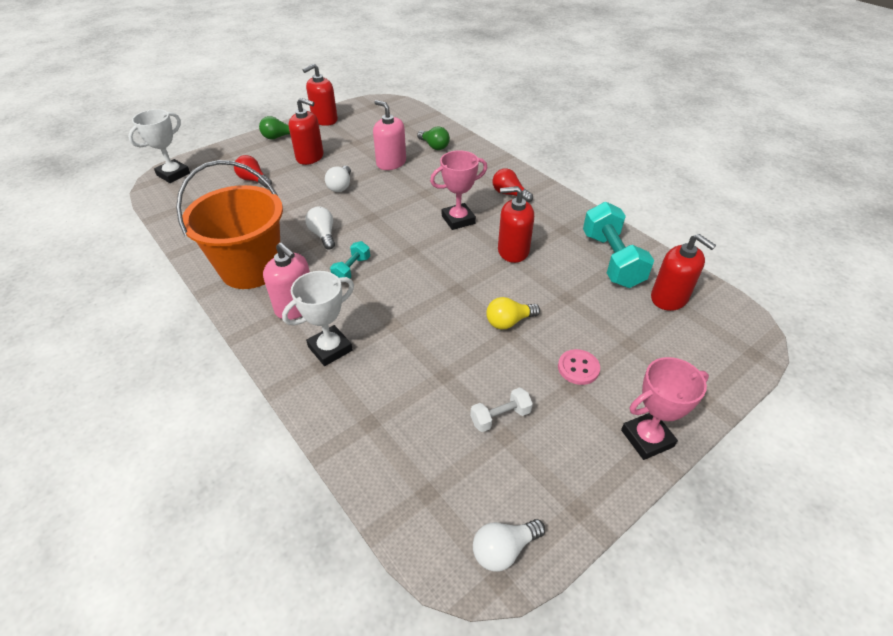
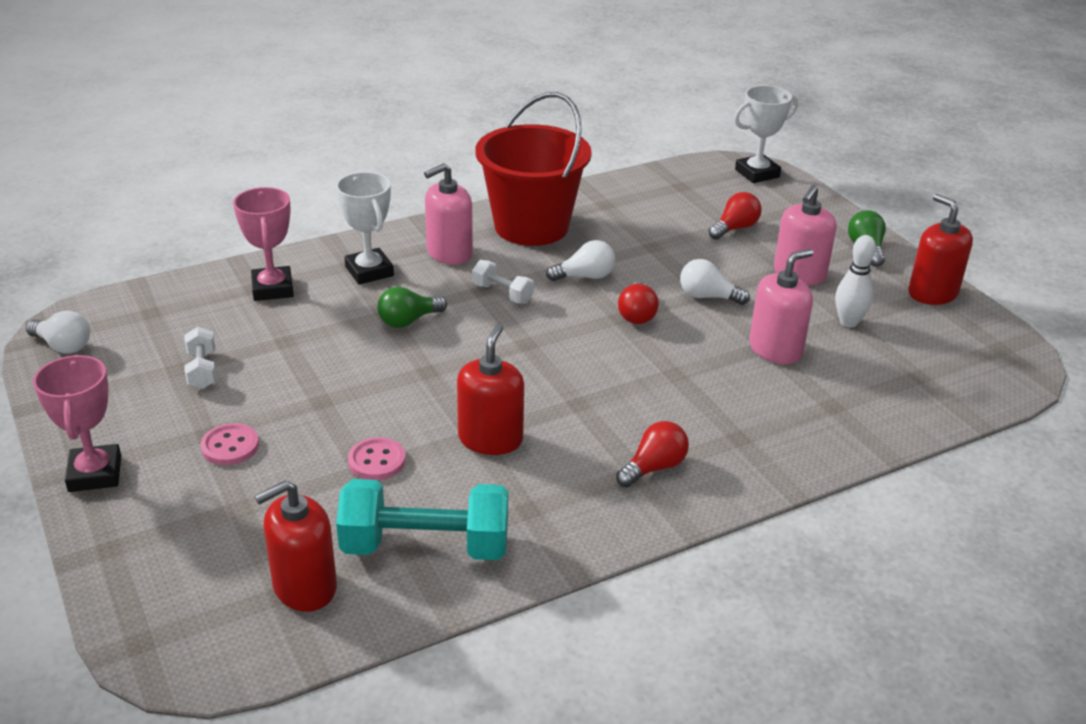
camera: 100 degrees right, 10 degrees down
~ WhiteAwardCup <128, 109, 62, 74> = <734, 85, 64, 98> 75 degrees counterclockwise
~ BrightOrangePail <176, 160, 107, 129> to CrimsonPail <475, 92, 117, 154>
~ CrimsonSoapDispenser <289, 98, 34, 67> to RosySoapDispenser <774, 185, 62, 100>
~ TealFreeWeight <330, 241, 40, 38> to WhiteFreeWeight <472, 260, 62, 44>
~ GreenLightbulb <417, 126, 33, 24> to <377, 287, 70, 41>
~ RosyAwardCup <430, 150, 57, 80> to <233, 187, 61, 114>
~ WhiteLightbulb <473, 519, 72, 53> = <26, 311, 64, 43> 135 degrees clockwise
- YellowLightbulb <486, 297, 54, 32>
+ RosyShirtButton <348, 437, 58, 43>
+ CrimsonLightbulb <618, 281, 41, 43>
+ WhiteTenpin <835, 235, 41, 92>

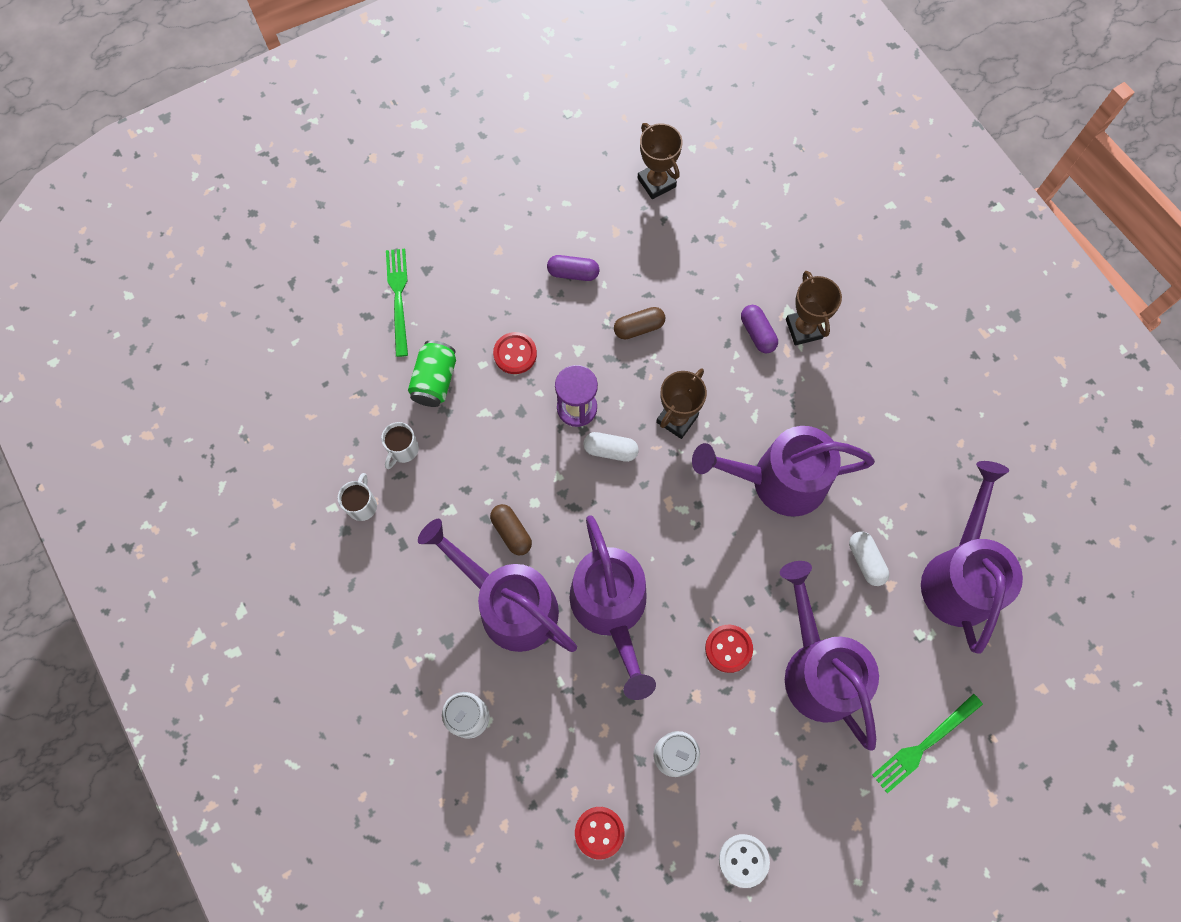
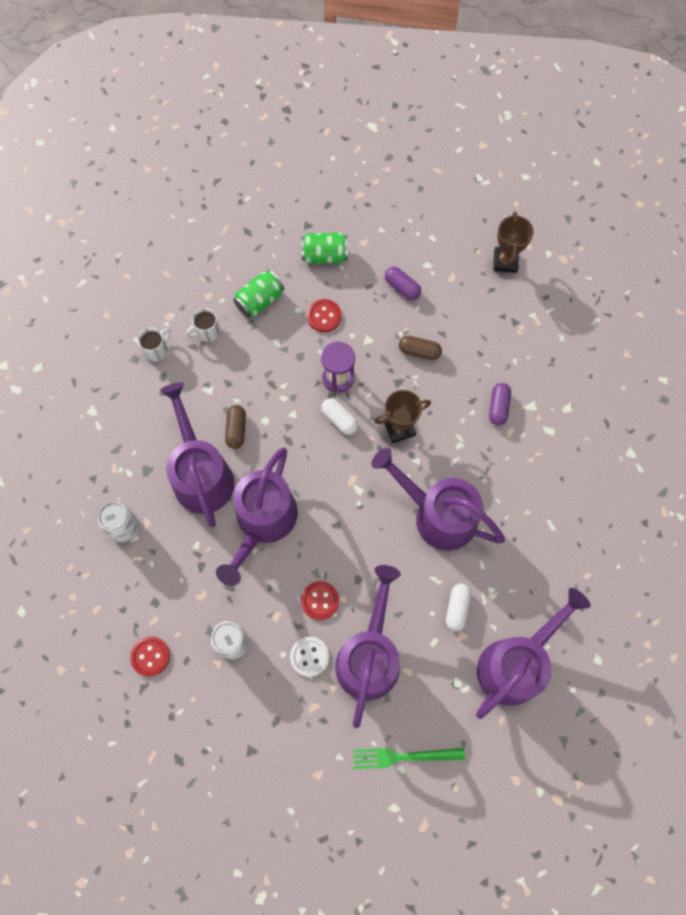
camera: 35 degrees right, 0 degrees up
- GreenTableFork <386, 249, 22, 108>
~ WhiteShirtButton <719, 834, 51, 54> to <290, 637, 39, 40>
- BrownAwardCup <786, 271, 56, 74>
+ GreenTin <301, 233, 47, 30>

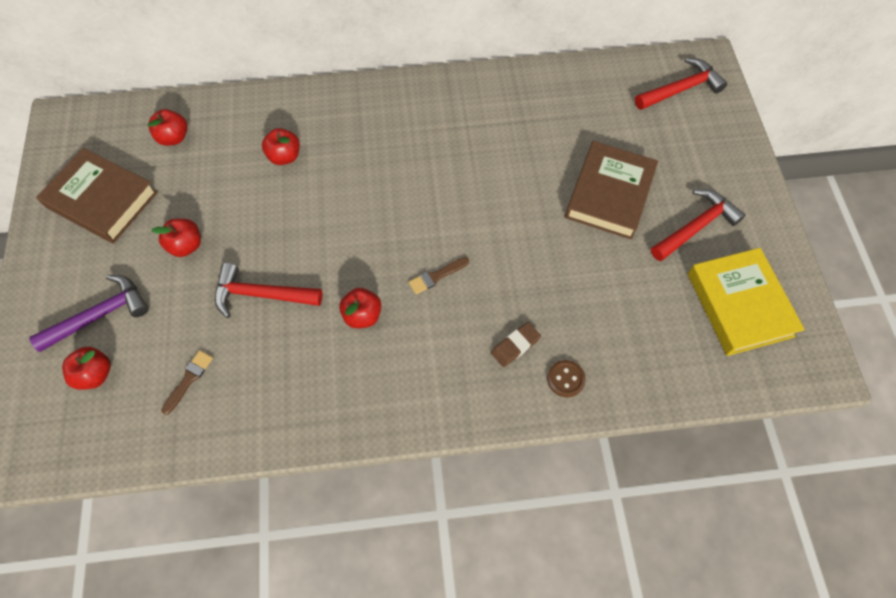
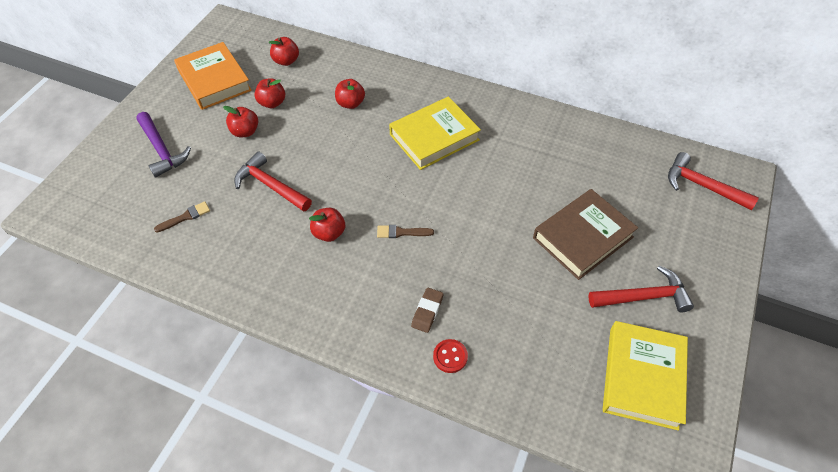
camera: 30 degrees right, 10 degrees down
~ VioletHammer <29, 275, 119, 77> = <136, 112, 55, 66> 60 degrees clockwise
~ BrownBook <36, 148, 122, 95> to BrightOrangeBook <174, 42, 78, 68>
~ CrimsonAppleFruit <62, 347, 49, 43> to <254, 78, 31, 30>
~ BrownEraser <491, 322, 50, 45> = <411, 288, 32, 45> 60 degrees counterclockwise
~ BrownShirtButton <547, 360, 39, 37> to CrimsonShirtButton <433, 339, 35, 34>
~ CrimsonHammer <635, 58, 92, 52> = <668, 152, 91, 58> 150 degrees counterclockwise
+ YellowBook <389, 97, 92, 73>

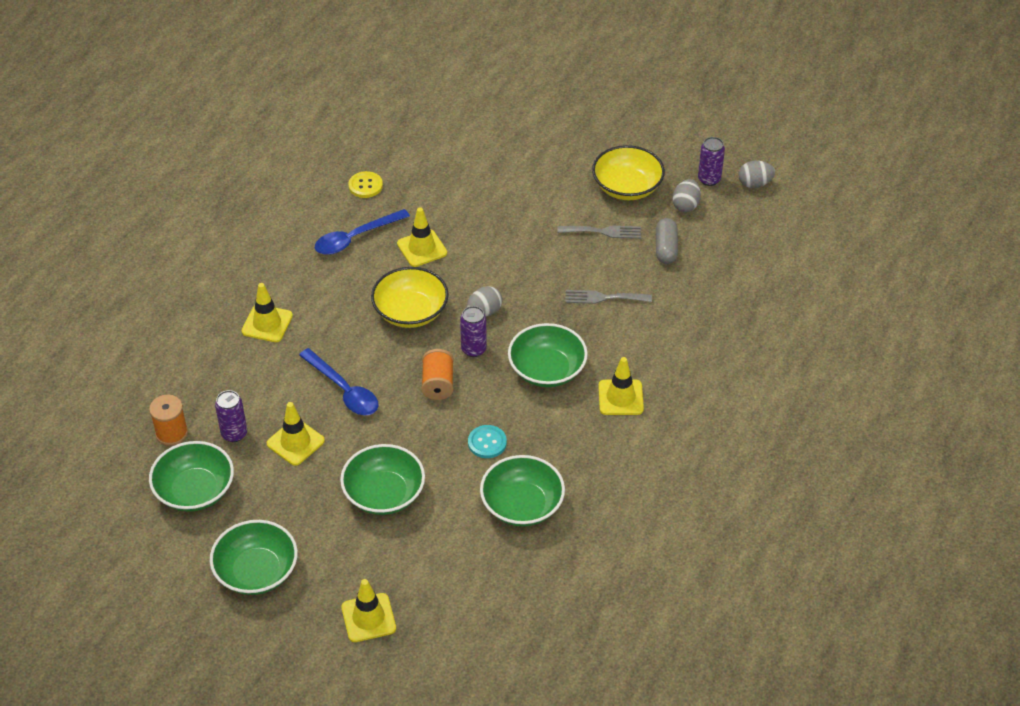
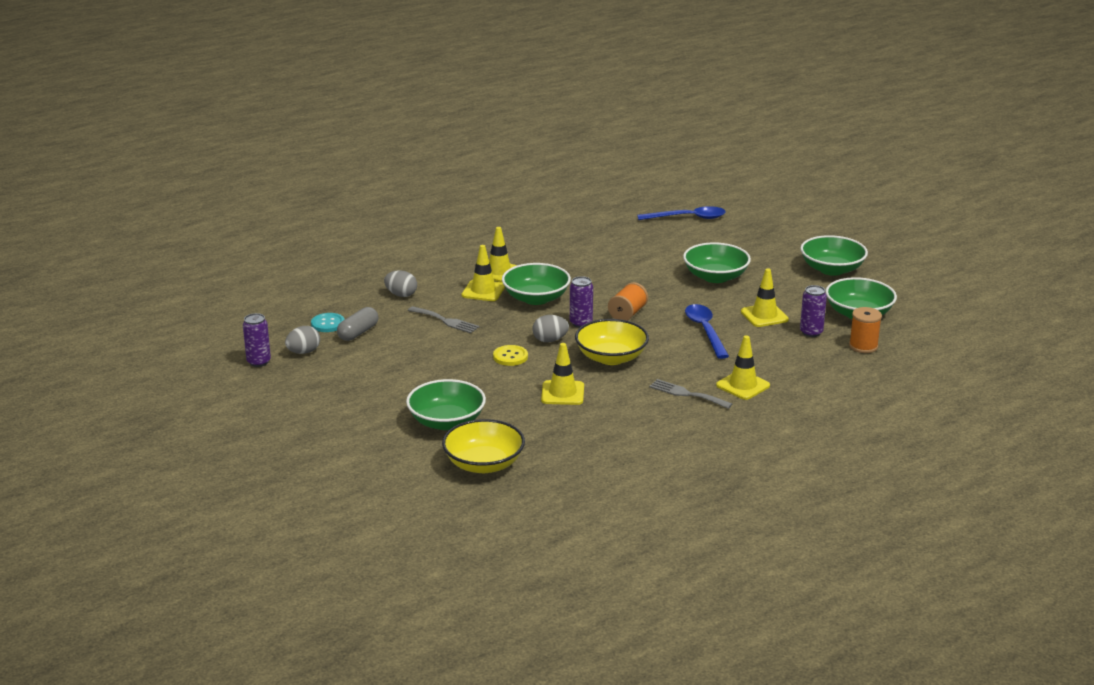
camera: 150 degrees left, 20 degrees down
~ BlueTablespoon <315, 209, 95, 46> to <637, 206, 89, 14>
~ YellowRoadCone <341, 579, 55, 63> to <462, 245, 43, 56>
~ YellowShirtButton <348, 171, 35, 27> to <493, 345, 35, 21>
~ TealShirtButton <468, 425, 39, 33> to <311, 313, 34, 19>
~ GreenDeepDish <480, 455, 85, 72> to <406, 379, 80, 51>
~ GrayTableFork <557, 226, 84, 13> to <649, 379, 83, 30>
~ YellowDeepDish <592, 145, 73, 55> to <442, 419, 83, 54>
~ GrayToyEgg <739, 161, 36, 27> to <384, 270, 33, 27>

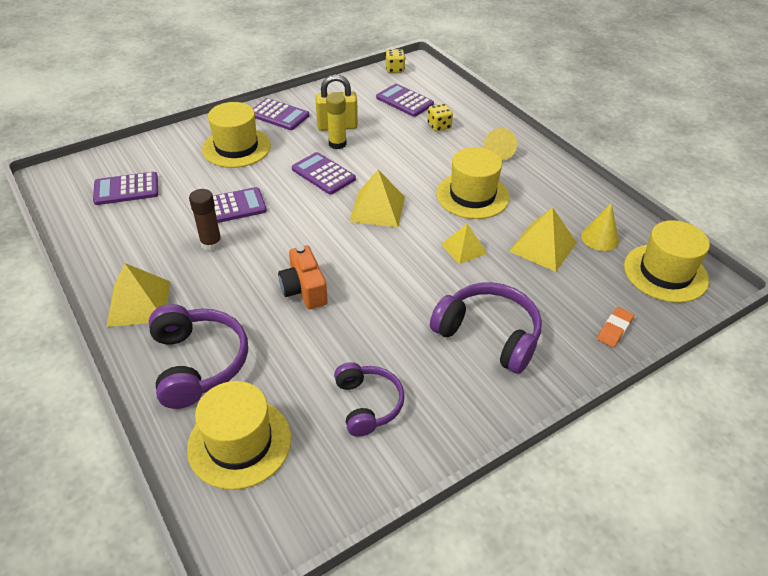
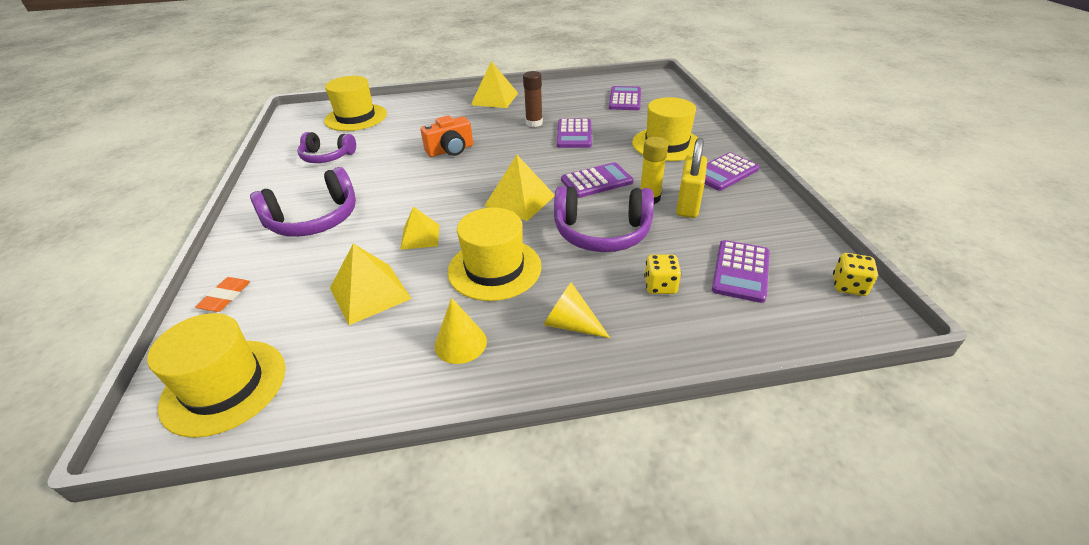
camera: 115 degrees right, 5 degrees down
~ VioletOverEarHeadphones <149, 304, 99, 105> to <554, 186, 100, 66>
~ BrightOrangeCompactCamera <278, 245, 50, 64> = <420, 116, 53, 41> 150 degrees clockwise
~ VioletPocketCalculator <376, 84, 58, 33> = <712, 240, 58, 63> 135 degrees clockwise
~ YellowConeShape <581, 203, 38, 48> to <435, 298, 52, 66>
~ BrightOrangeEraser <597, 307, 37, 41> = <195, 277, 55, 35> 45 degrees clockwise

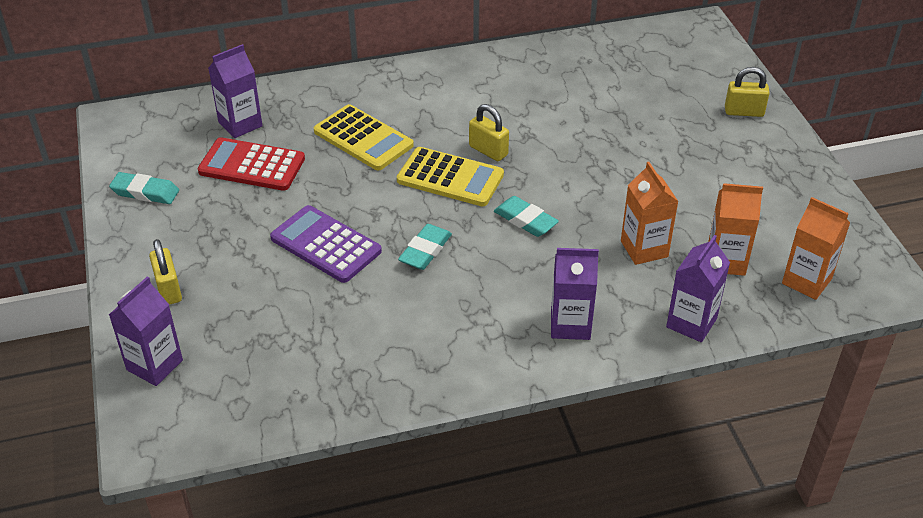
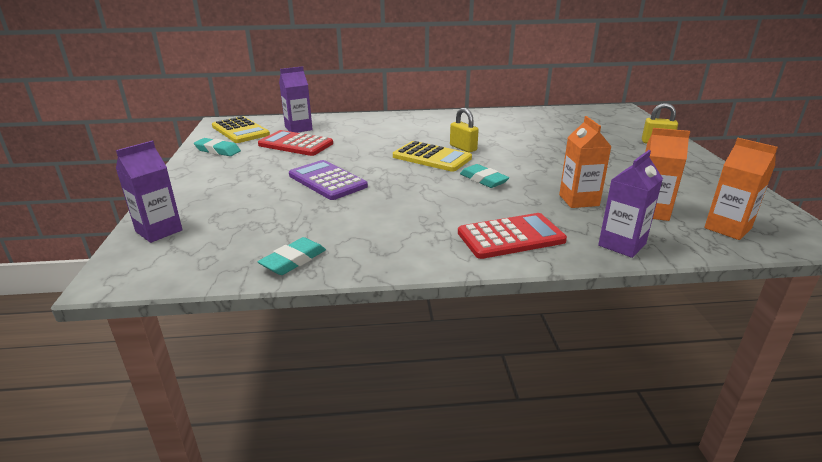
camera: 10 degrees right, 15 degrees down
- YellowPadlock <149, 239, 33, 66>
~ YellowPocketCalculator <314, 104, 100, 66> to <212, 116, 58, 27>
~ TealEraser <398, 224, 54, 46> to <258, 237, 68, 38>
~ VioletMilkCarton <551, 248, 48, 92> to CrimsonPocketCalculator <458, 213, 109, 46>

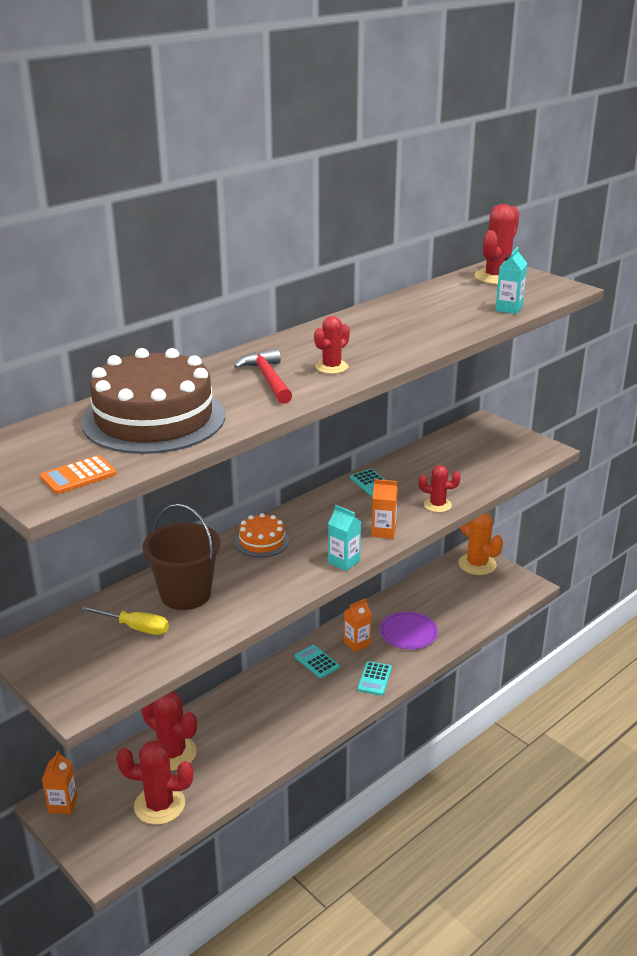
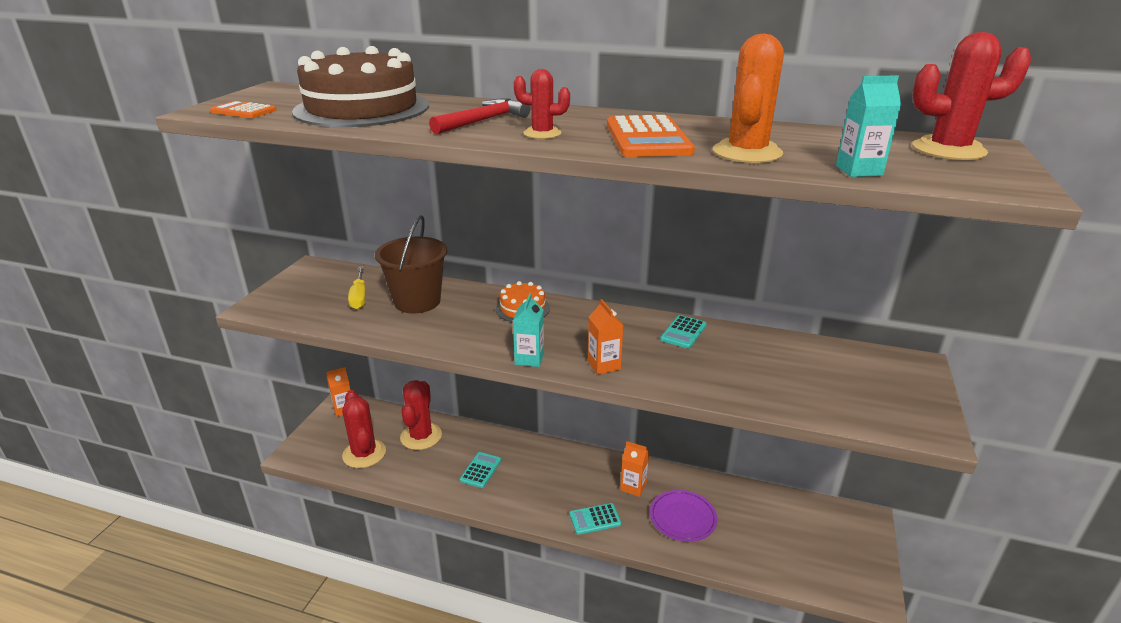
camera: 60 degrees right, 0 degrees up
~ TealPocketCalculator <295, 645, 45, 33> to <460, 452, 41, 36>
- CrimsonSaguaroCactus <419, 465, 42, 47>
~ BrightOrangeSaguaroCactus <458, 513, 45, 62> to <713, 34, 71, 129>
+ BrightOrangePocketCalculator <607, 115, 88, 42>

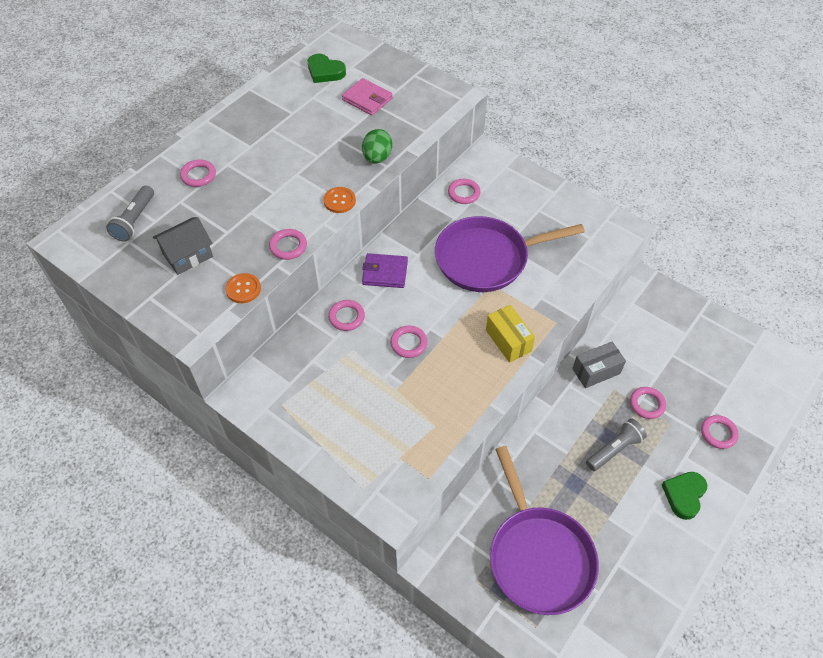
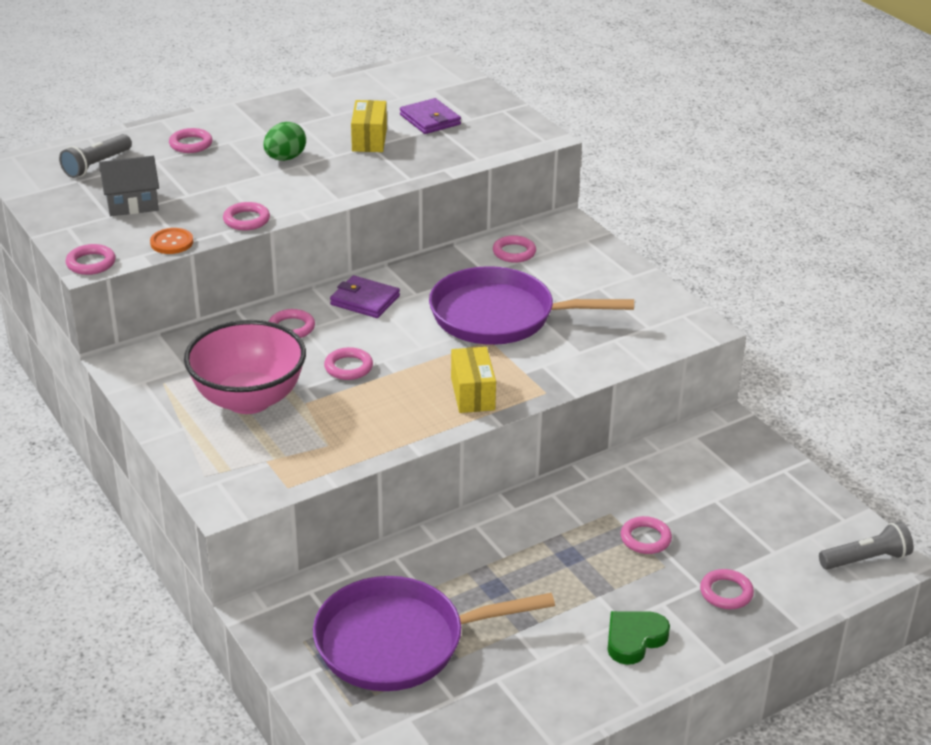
camera: 20 degrees right, 20 degrees down
- GreenLoveHeart <308, 54, 38, 29>
- BrightOrangeShirtButton <323, 187, 33, 26>
~ RosyWallet <342, 78, 51, 38> to VioletWallet <400, 98, 61, 36>
~ GreenToyEgg <362, 129, 30, 35> to <263, 122, 43, 39>
~ VioletSkillet <490, 446, 109, 169> = <313, 576, 242, 115> 75 degrees clockwise
- GrayPackage <572, 342, 54, 46>
~ GrayTorch <586, 418, 61, 53> to <819, 522, 94, 48>
+ RosyRing <66, 244, 50, 31>
+ RosyDeepDish <184, 320, 122, 94>
+ YellowPackage <351, 100, 36, 52>

